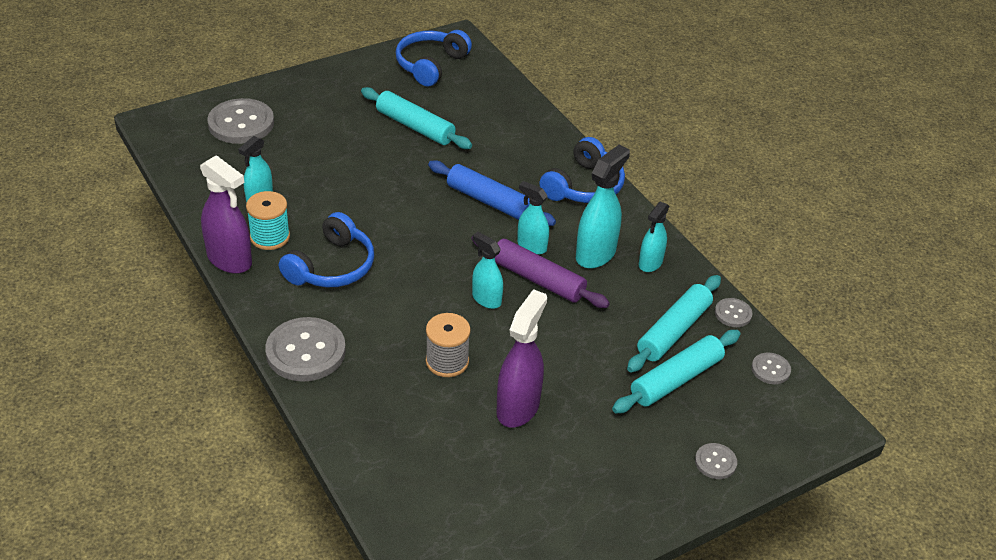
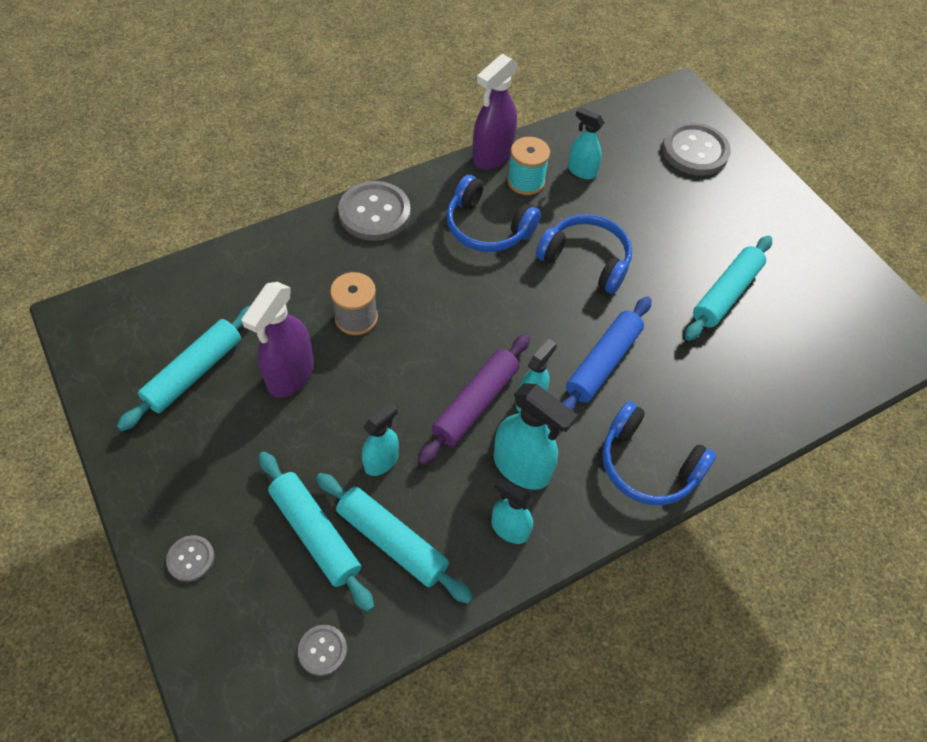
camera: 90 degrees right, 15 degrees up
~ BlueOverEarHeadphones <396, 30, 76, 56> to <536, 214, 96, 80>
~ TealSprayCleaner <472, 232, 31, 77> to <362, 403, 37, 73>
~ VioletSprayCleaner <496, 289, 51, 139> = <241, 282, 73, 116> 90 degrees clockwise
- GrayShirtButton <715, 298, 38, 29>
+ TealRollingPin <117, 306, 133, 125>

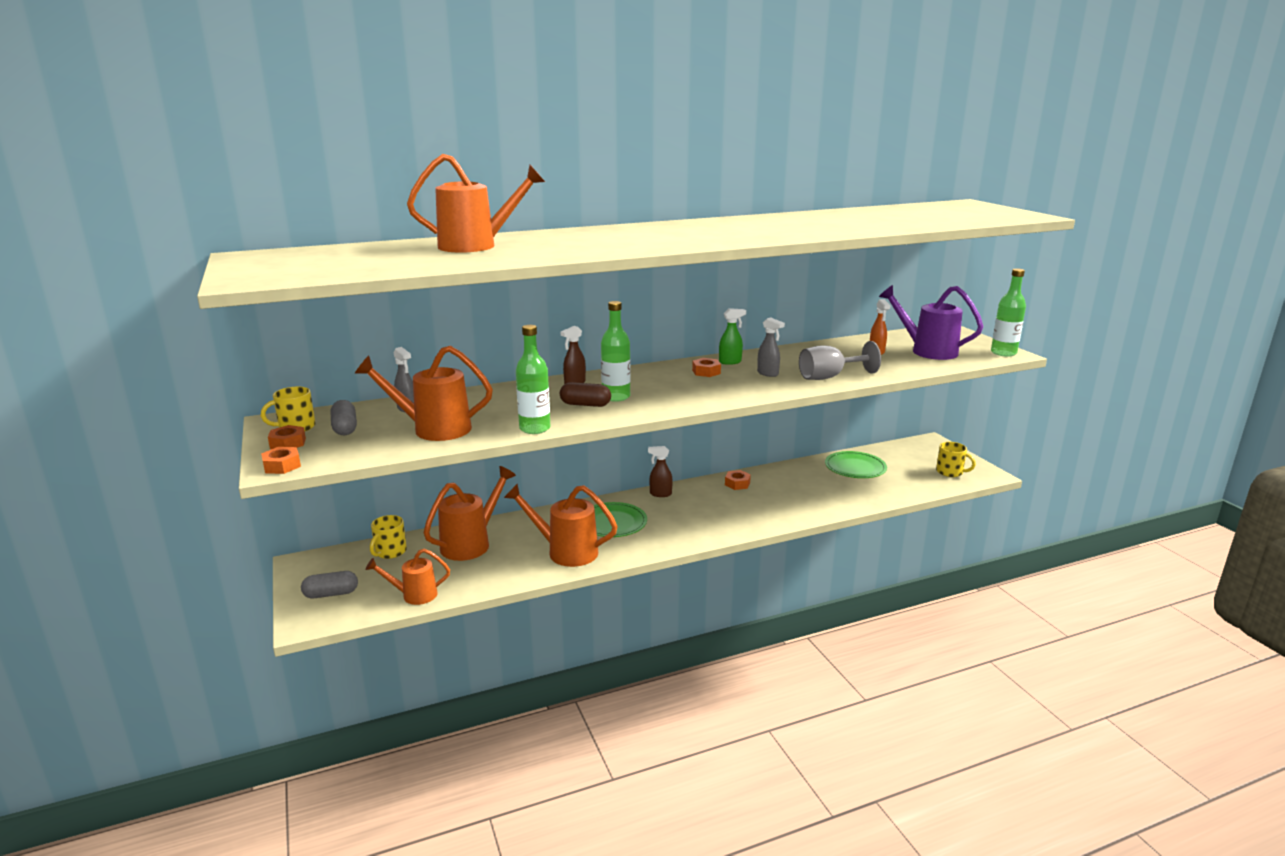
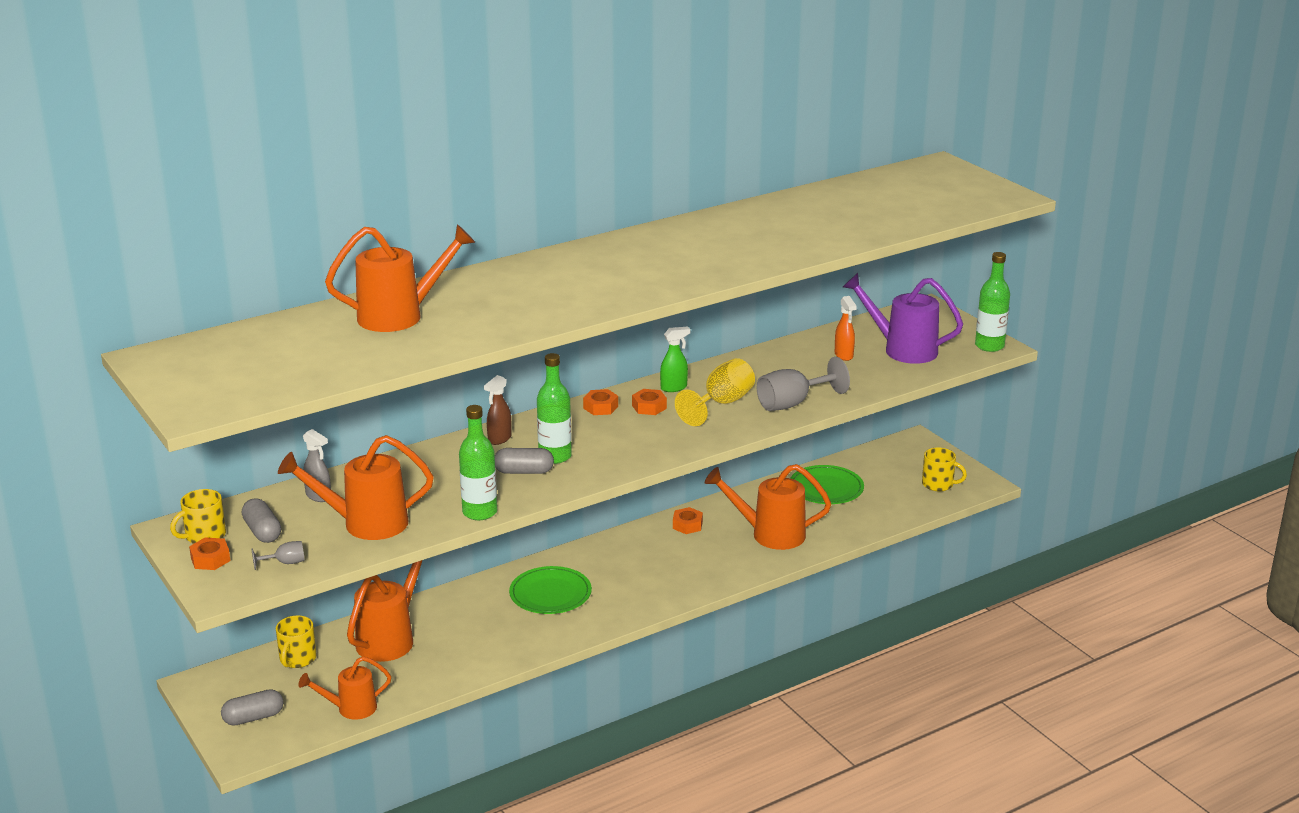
camera: 10 degrees left, 5 degrees up
~ BrightOrangeHexagonNut <261, 447, 40, 27> to <583, 389, 35, 26>
~ BrightOrangeWateringCan <504, 483, 114, 84> to <705, 464, 126, 86>
~ BrownCapsule <560, 382, 51, 25> to GrayCapsule <495, 448, 59, 26>
- BrownSprayCleaner <648, 446, 25, 51>
~ GraySprayCleaner <757, 317, 28, 60> to YellowWineGlass <675, 358, 80, 68>
+ GrayWineGlass <252, 541, 53, 29>

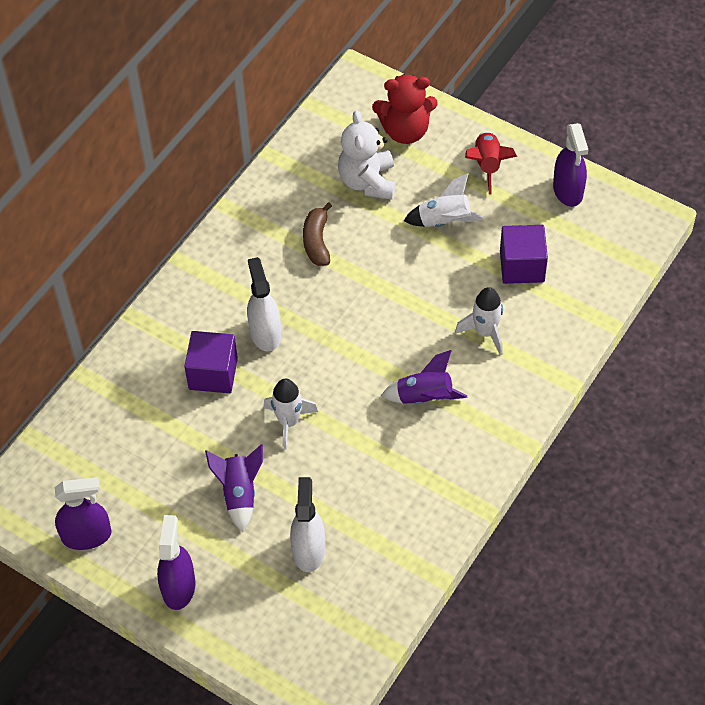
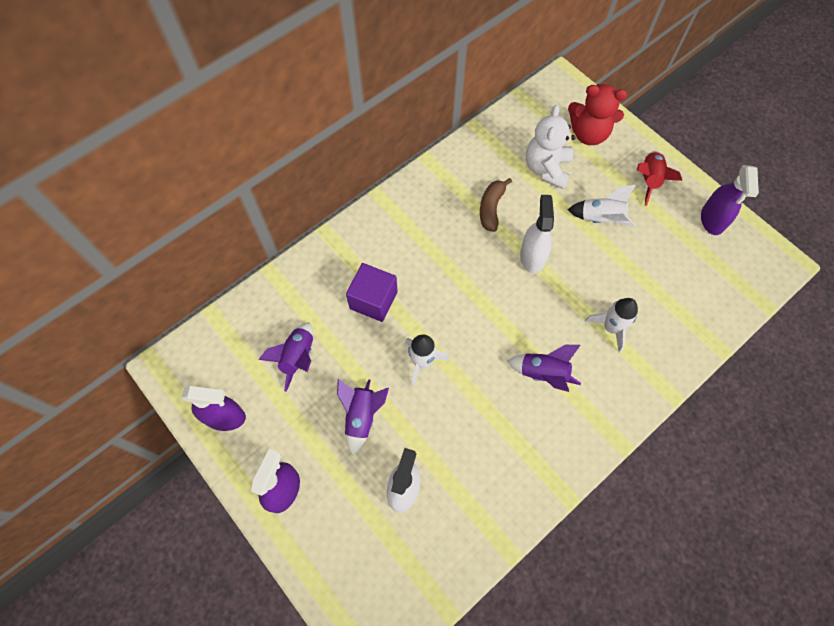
camera: 15 degrees right, 10 degrees up
~ WhiteSprayCleaner <247, 257, 34, 95> to <520, 195, 34, 79>
- VioletCube <500, 225, 48, 59>
+ VioletRocket <259, 322, 54, 70>

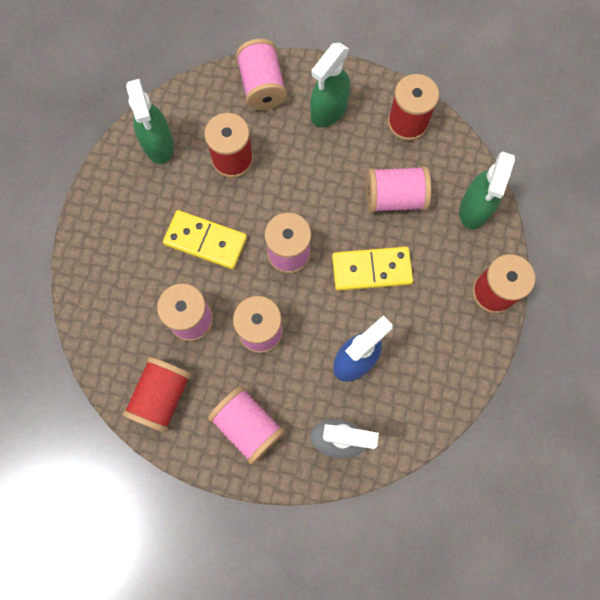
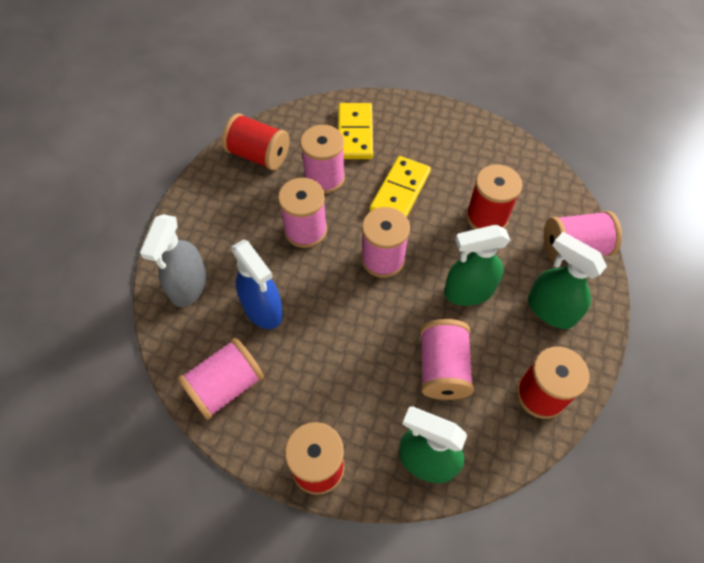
camera: 95 degrees right, 15 degrees down
~ GreenSprayCleaner <126, 79, 48, 85> to <444, 225, 67, 81>
~ RosyBobbin <208, 386, 77, 79> to <178, 338, 86, 82>
~ YellowDominoPiece <332, 247, 81, 44> to <338, 103, 35, 56>

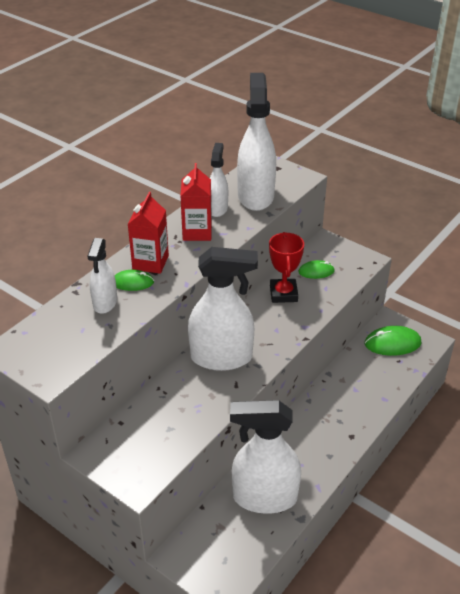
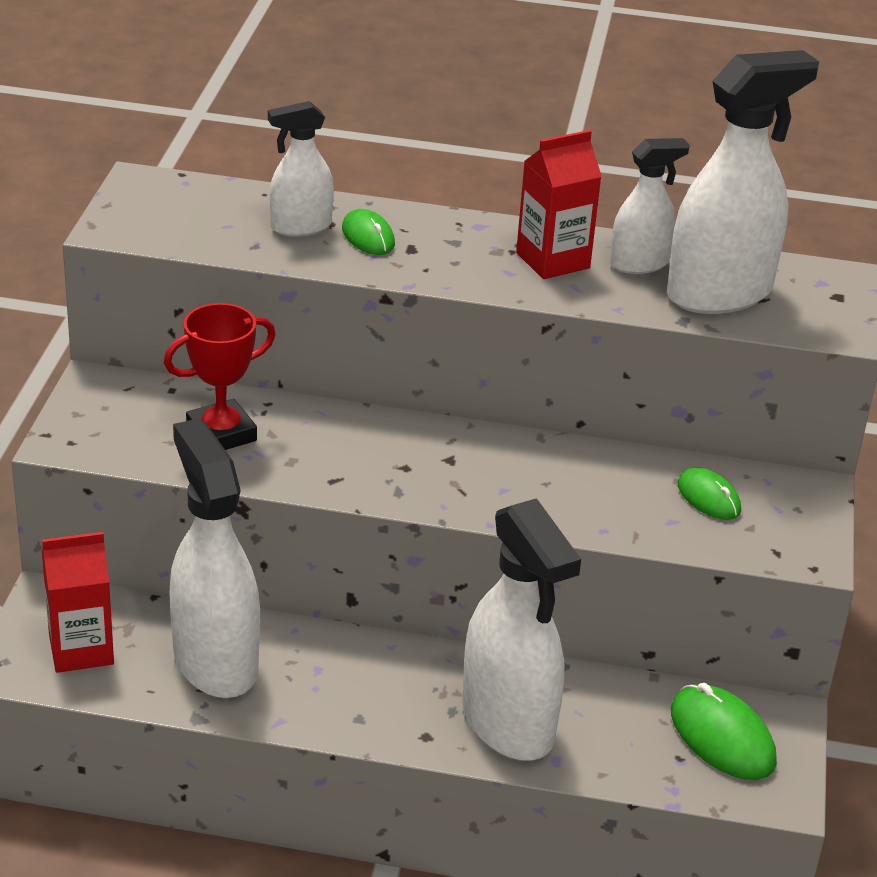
camera: 60 degrees right, 5 degrees down
~ CrimsonMilkCarton <128, 192, 41, 82> to <42, 532, 72, 141>
~ WhiteSprayCleaner <188, 247, 70, 124> to <462, 498, 119, 263>
~ CrimsonAwardCup <269, 232, 35, 71> to <164, 303, 112, 147>

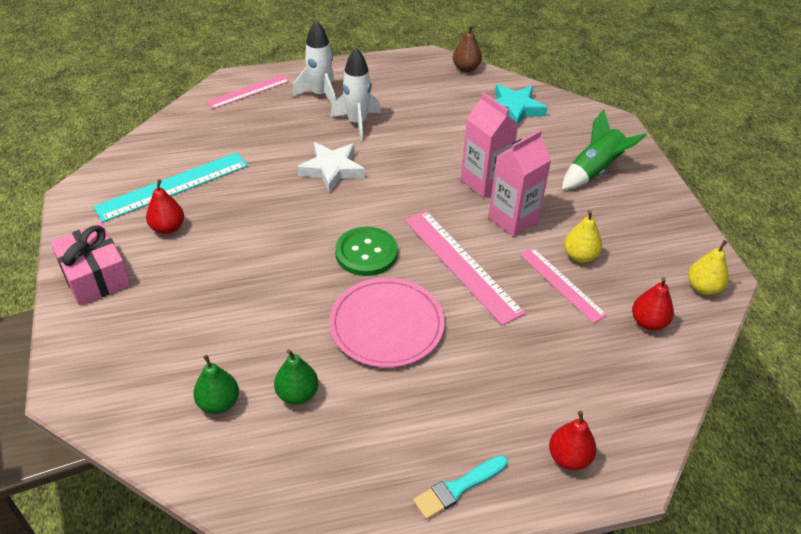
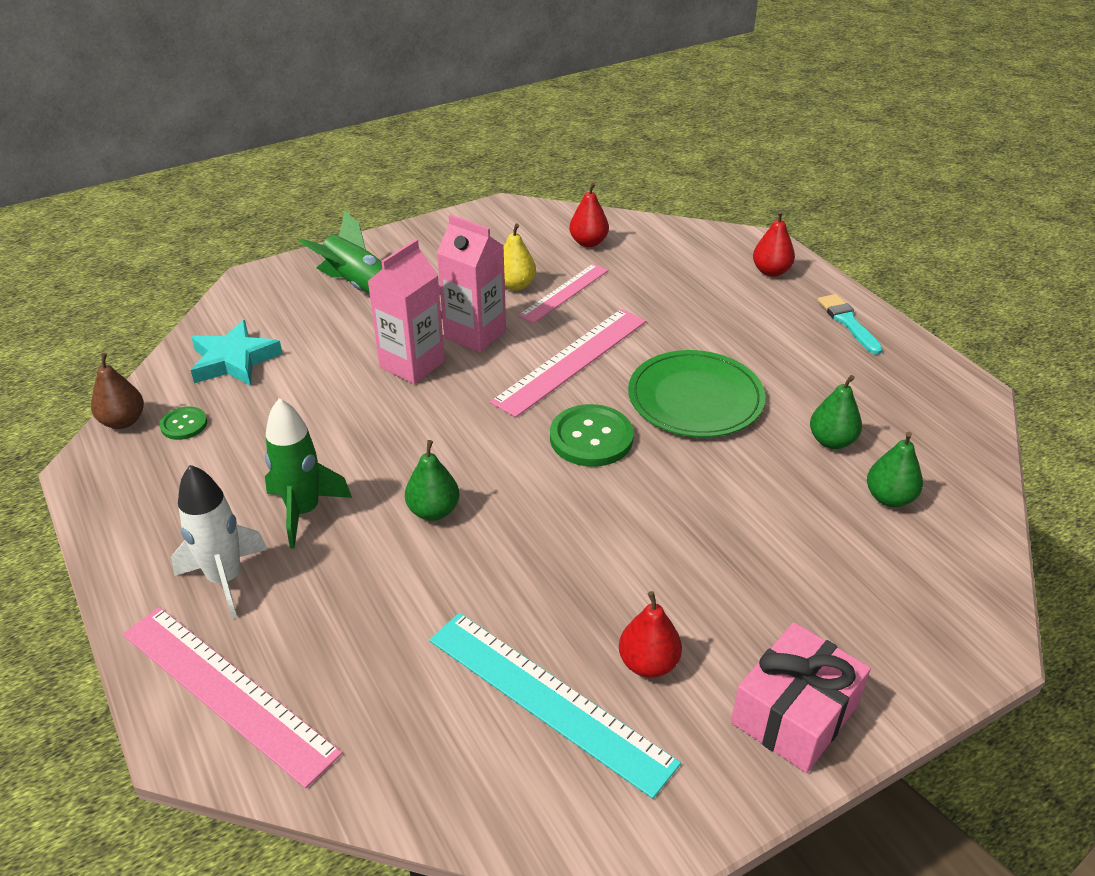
camera: 105 degrees left, 5 degrees down
~ RosyStraightedge <206, 74, 84, 35> = <123, 607, 219, 181> x1.56
~ WhiteStarShape <297, 142, 68, 51> to GreenPear <405, 440, 54, 81>
~ RosyDinnerPlate <329, 278, 116, 90> to GreenDinnerPlate <628, 350, 137, 87>
~ WhiteRocket <330, 48, 51, 93> to GreenRocket <265, 398, 87, 150>
~ TealBrush <413, 455, 95, 64> = <818, 294, 65, 61> 150 degrees counterclockwise
- YellowPear <688, 240, 41, 55>
+ GreenShirtButton <160, 407, 47, 33>

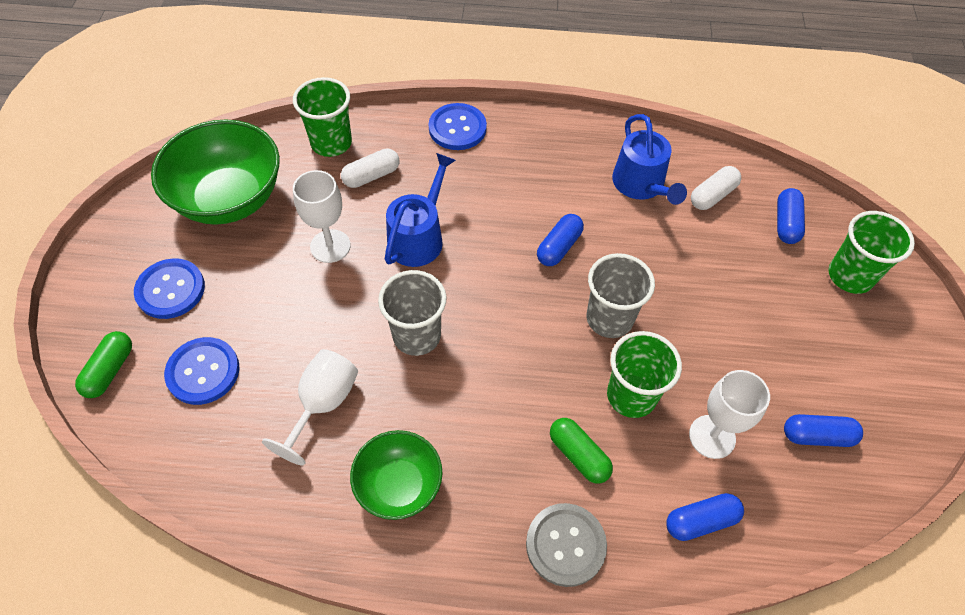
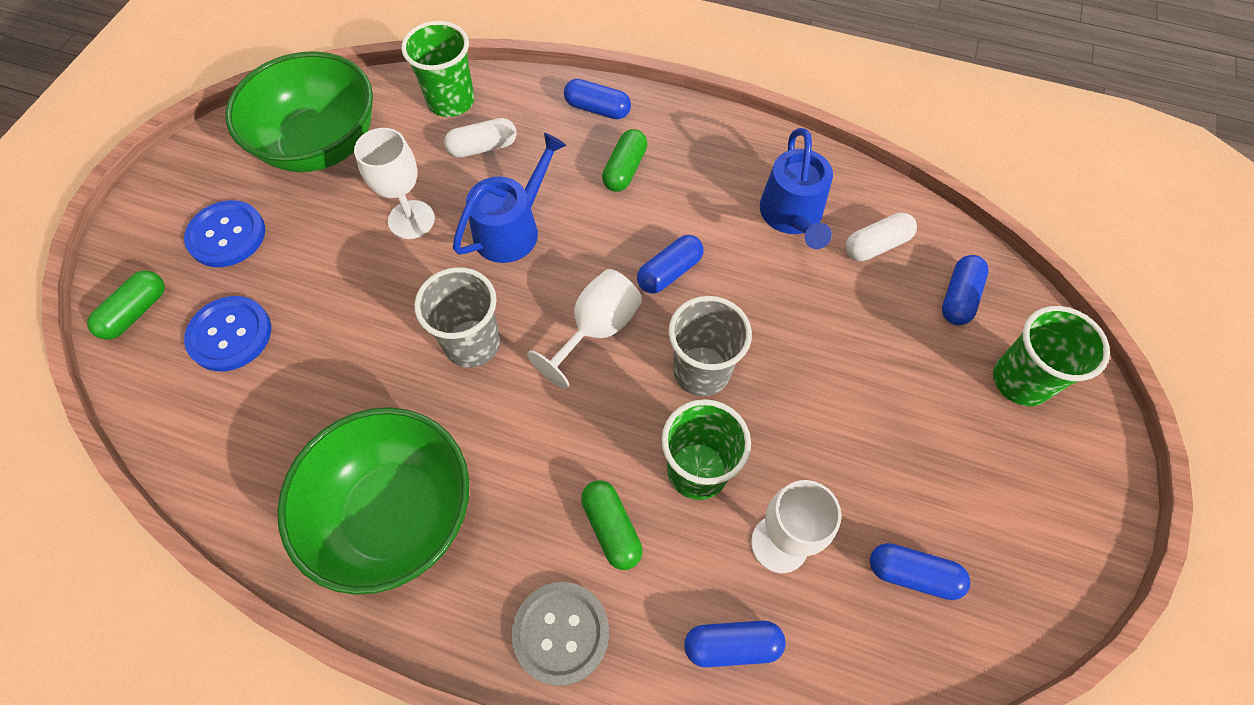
camera: 15 degrees right, 5 degrees up
~ WhiteWineGlass <262, 349, 96, 117> to <527, 269, 115, 120>
~ GreenDeepDish <350, 430, 93, 90> = <277, 407, 192, 188> x1.68
~ BlueShirtButton <429, 103, 58, 47> to BlueCapsule <564, 79, 67, 40>
+ GreenCapsule <602, 129, 45, 63>

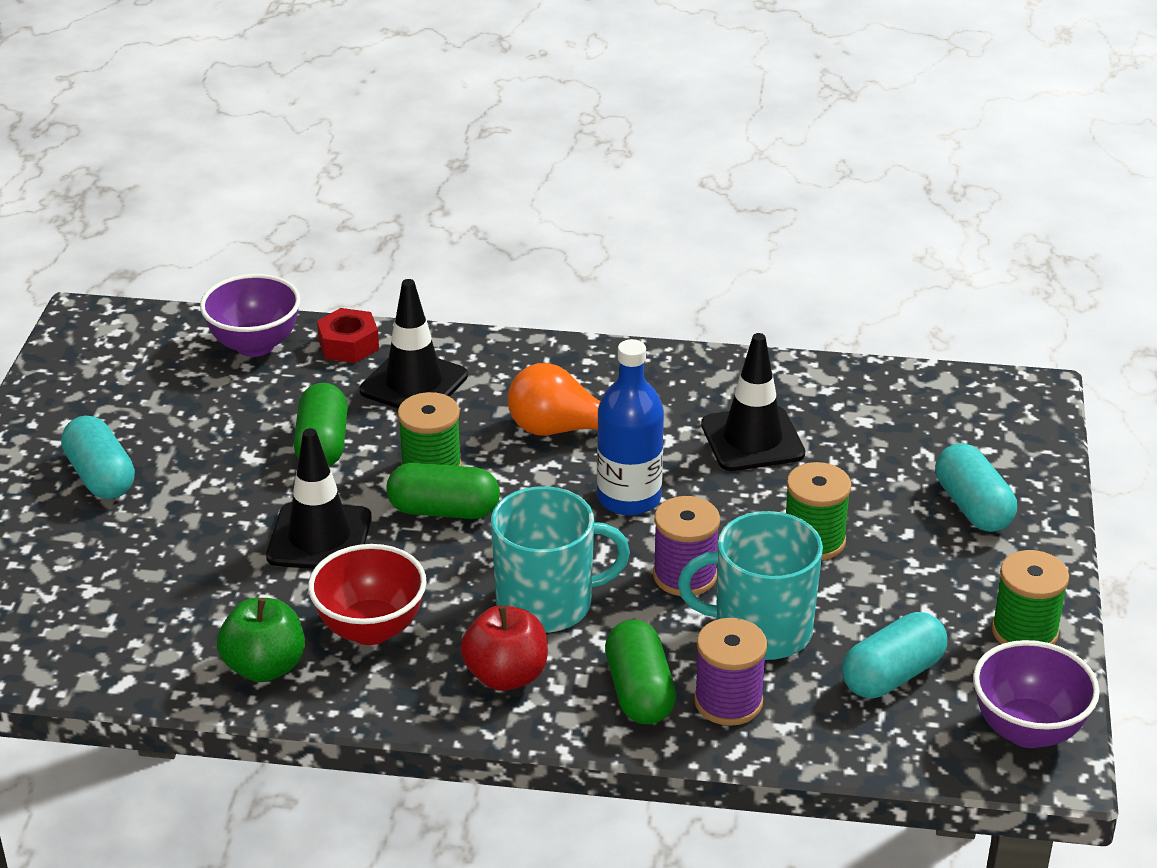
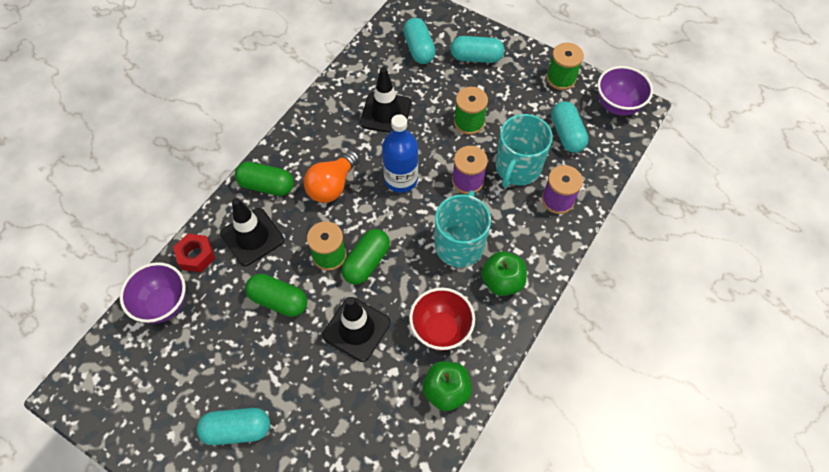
camera: 65 degrees left, 25 degrees up
~ CrimsonAppleFruit <461, 605, 87, 86> to GreenAppleFruit <481, 251, 46, 45>
~ GreenCapsule <605, 620, 71, 104> to <235, 162, 59, 34>
+ TealCapsule <403, 18, 33, 46>

